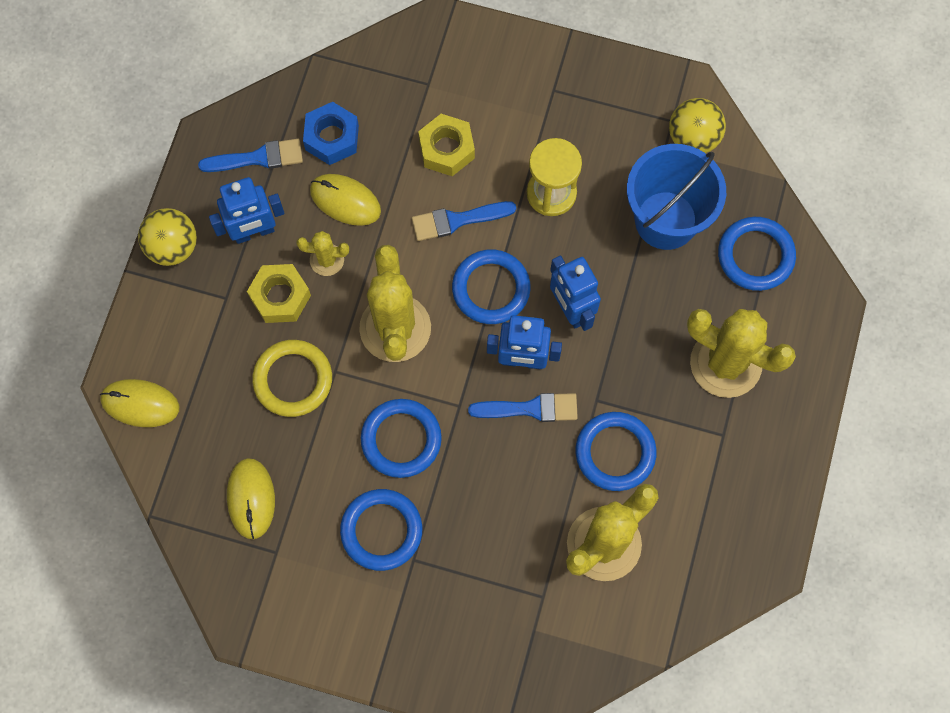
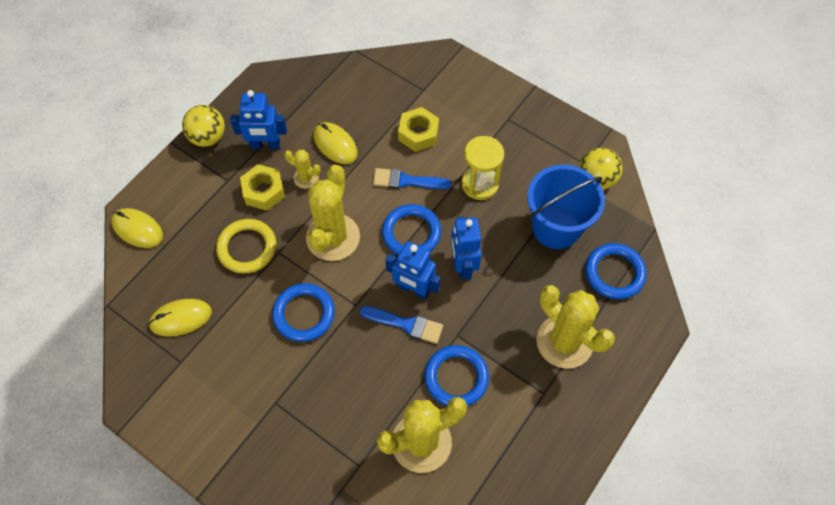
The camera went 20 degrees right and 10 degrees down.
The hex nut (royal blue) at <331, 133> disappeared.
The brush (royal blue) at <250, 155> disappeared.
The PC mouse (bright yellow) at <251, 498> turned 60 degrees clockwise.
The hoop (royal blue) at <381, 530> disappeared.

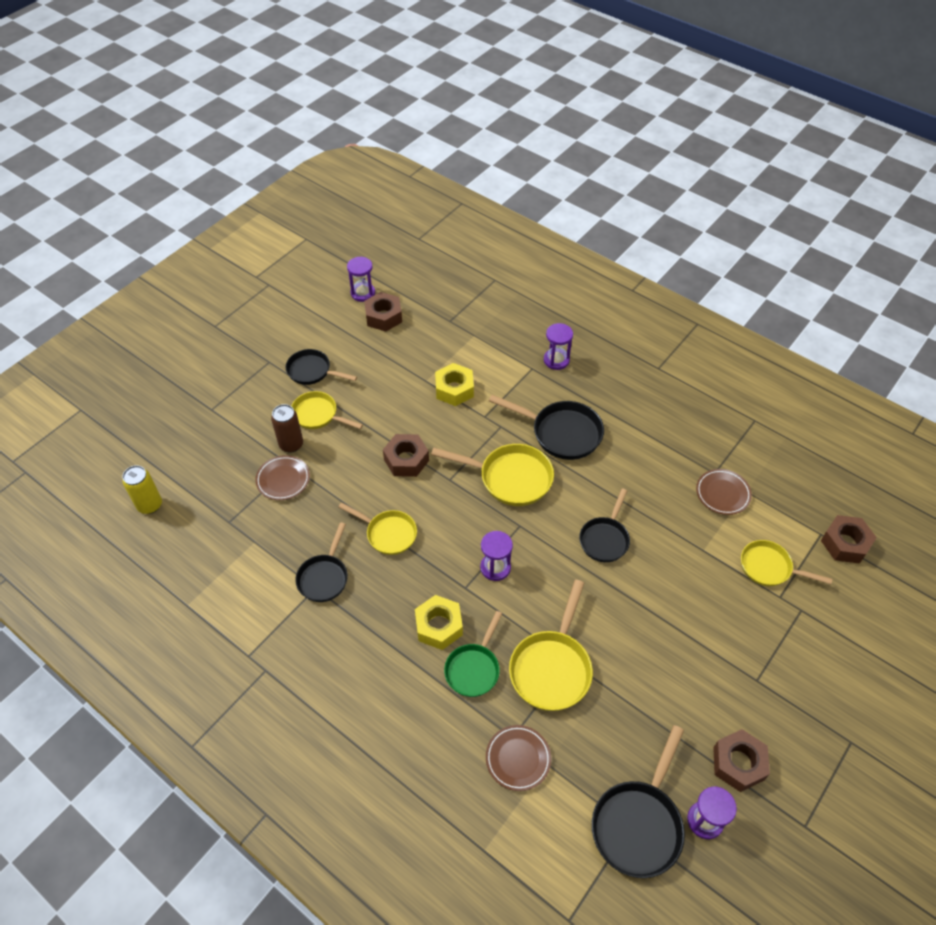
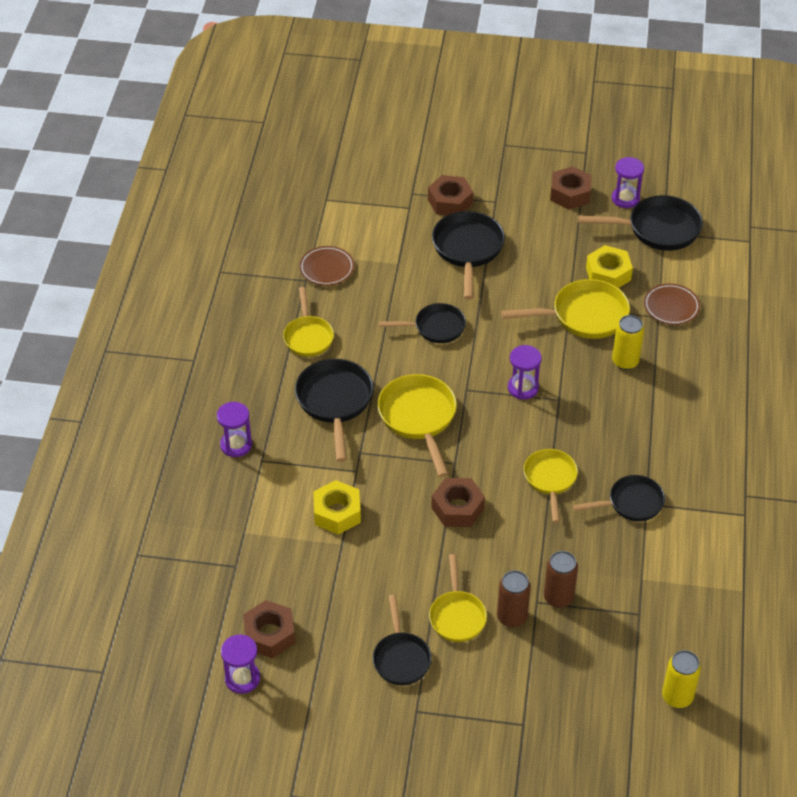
The camera went 120 degrees left and 5 degrees down.
The dinner plate (brown) at <282, 477> was replaced by the can (brown) at <561, 579>.
The hex nut (brown) moved from <849, 539> to <450, 195>.
The skillet (bright yellow) moved from <786, 563> to <308, 322>.
The hex nut (bright yellow) moved from <439, 622> to <609, 266>.
The skillet (emerald) at <473, 654> was replaced by the can (bright yellow) at <628, 342>.
The skillet (jet-black) at <468, 255> appeared.

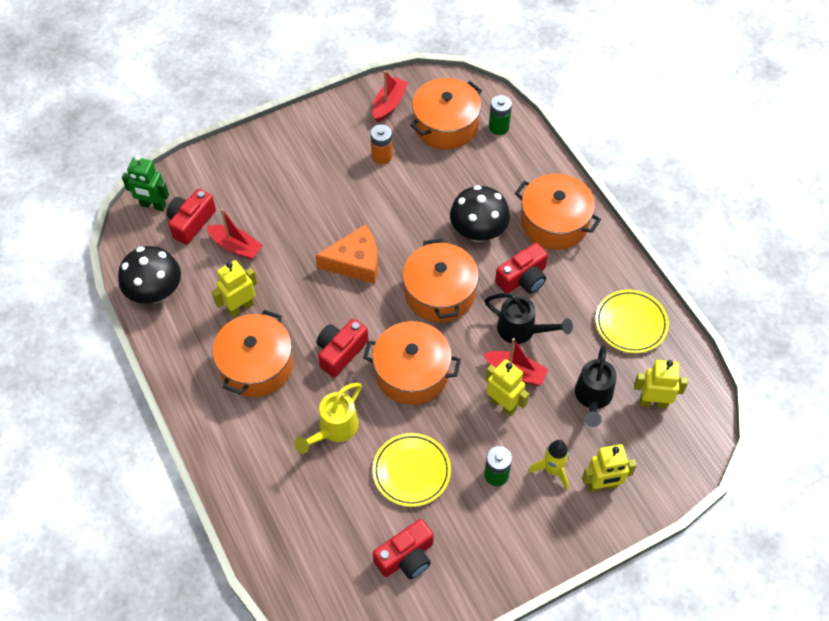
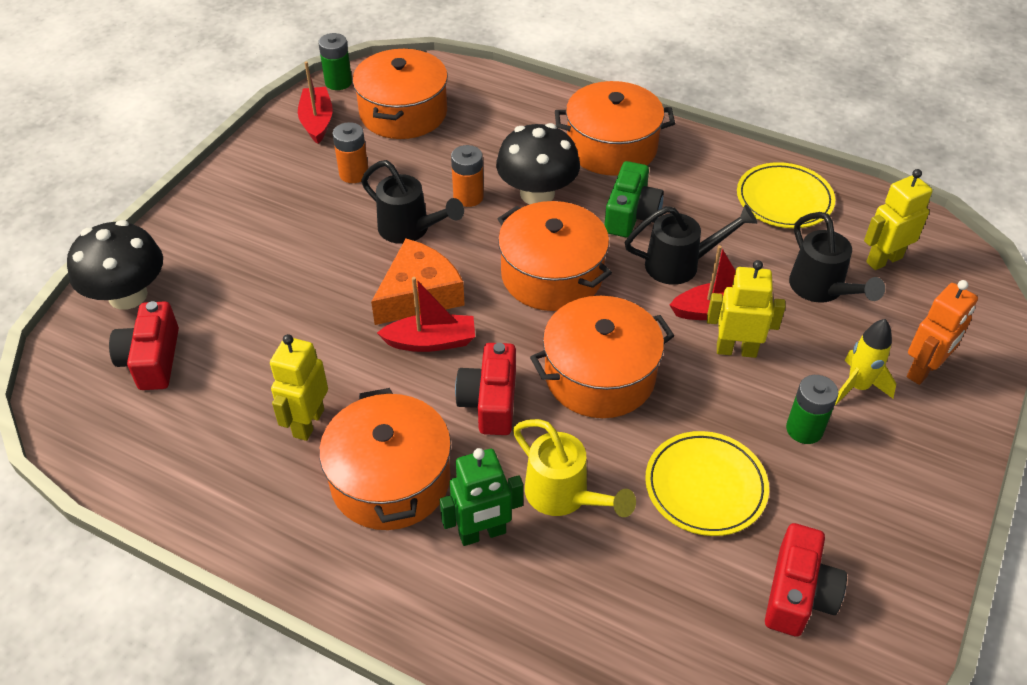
The camera went 35 degrees left and 10 degrees down.
The AA battery (emerald) moved from <500, 115> to <335, 61>.
The toy robot (emerald) moved from <145, 183> to <481, 497>.
The boat (red) moved from <235, 234> to <426, 314>.
The compact camera (red) at <521, 268> became the compact camera (emerald) at <634, 199>.
The toadstool (jet-black) moved from <149, 275> to <115, 265>.
The sprinkling can (bright yellow) at <328, 418> turned 45 degrees counterclockwise.
The toy robot (bright yellow) at <609, 468> became the toy robot (bright orange) at <942, 332>.
The AA battery (bright orange) at <467, 176> appeared.
The sprinkling can (jet-black) at <412, 202> appeared.

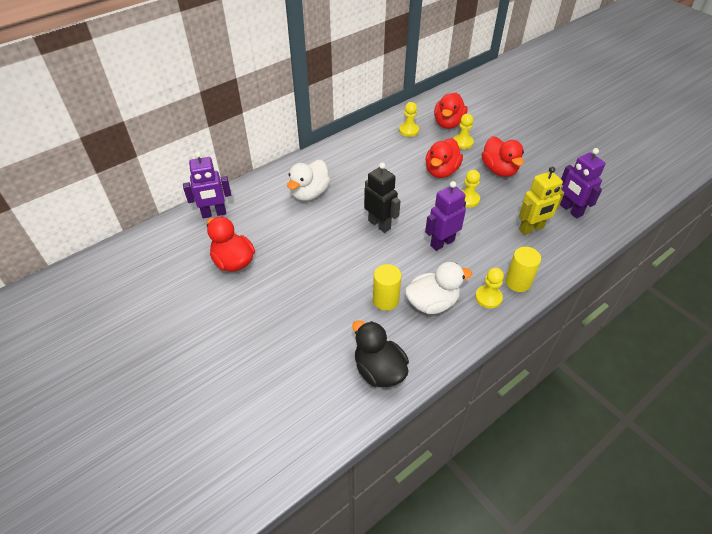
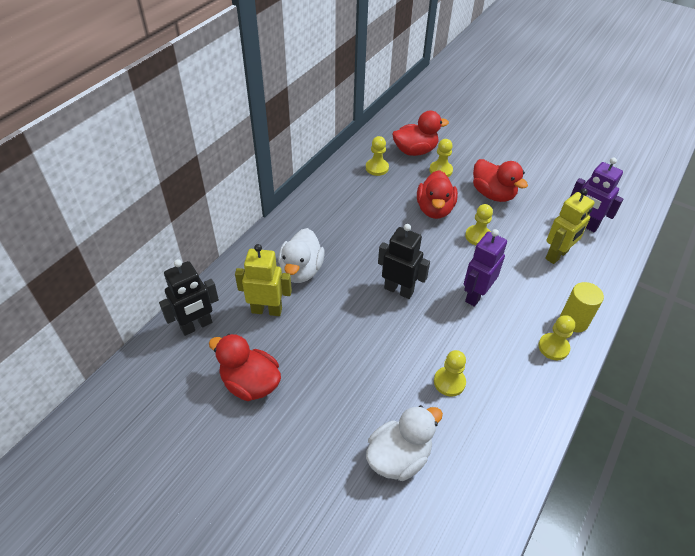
The camera went 20 degrees left and 0 degrees up.
The duck (red) at <450, 111> turned 105 degrees counterclockwise.
The toy robot (purple) at <207, 184> became the toy robot (jet-black) at <189, 297>.
The duck (snow-white) moved from <438, 288> to <404, 443>.
The solid cylinder (bright yellow) at <387, 287> was replaced by the game pawn (bright yellow) at <450, 373>.
The duck (jet-black) at <380, 353> disappeared.
The toy robot (bright yellow) at <263, 280> appeared.

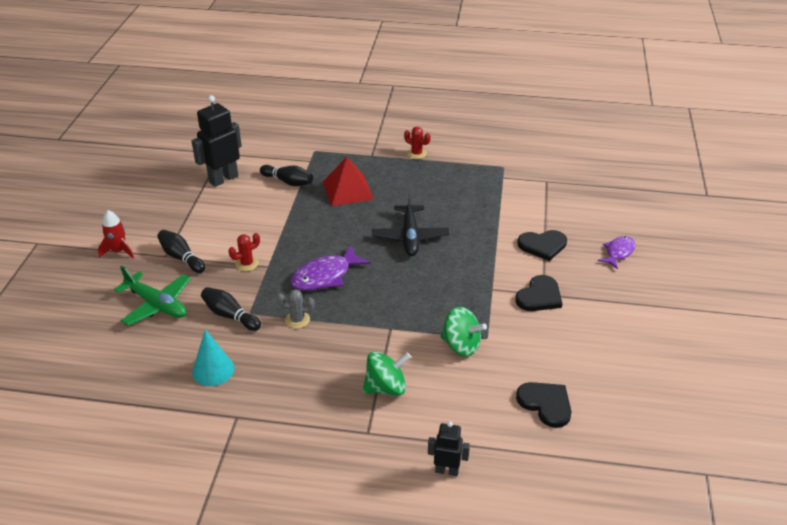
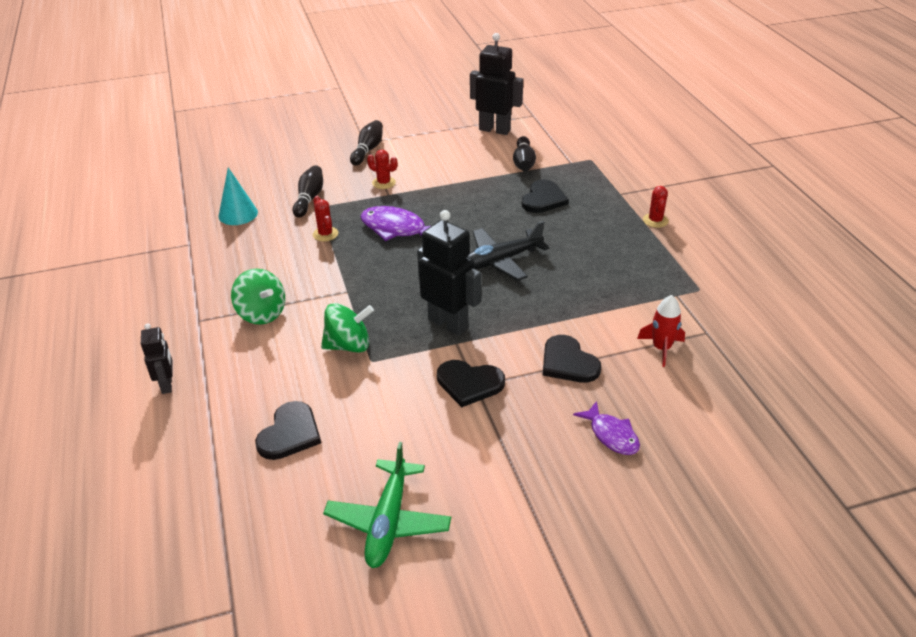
The camera went 65 degrees right and 0 degrees up.
The pyramid shape (red) at <348, 181> was replaced by the heart (jet-black) at <545, 196>.
The spaceship (red) moved from <116, 234> to <661, 331>.
The fish figure (purple) at <616, 252> turned 45 degrees clockwise.
The plane (emerald) moved from <152, 296> to <387, 505>.
The saguaro cactus (gray) at <295, 309> became the saguaro cactus (red) at <325, 218>.
The toy top (emerald) at <463, 332> turned 105 degrees counterclockwise.
The toy robot (jet-black) at <449, 273> appeared.

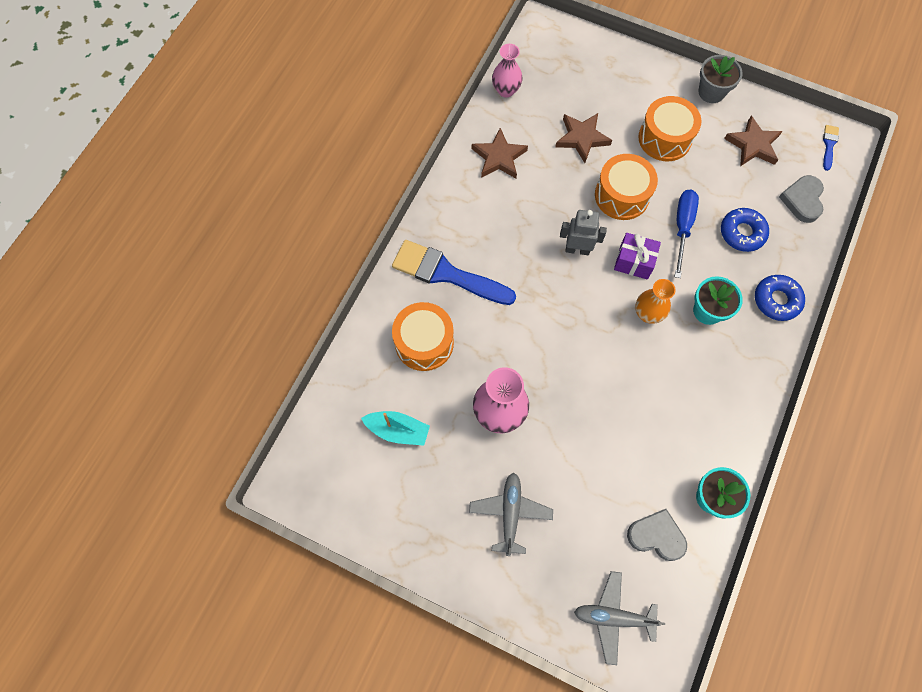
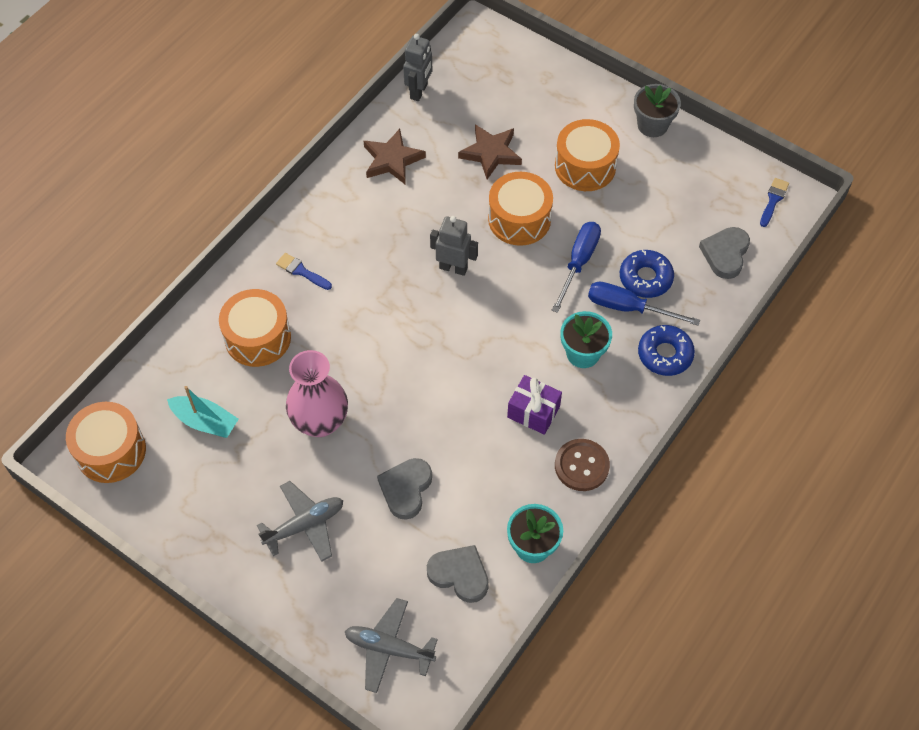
The camera went 10 degrees right and 10 degrees down.
The flower vase (rose-pink) at <507, 71> was replaced by the toy robot (gray) at <417, 67>.
The star (brown) at <753, 141> disappeared.
The wrapped gift (purple) moved from <637, 256> to <534, 405>.
The brush (royal blue) at <454, 272> changed to 0.44 times the size.
The flower vase (bright orange) at <655, 301> disappeared.
The plane (gray) at <511, 514> turned 45 degrees clockwise.
The flat screwdriver (royal blue) at <644, 304> appeared.
The toy drum (bright orange) at <106, 442> appeared.
The button (brown) at <582, 465> appeared.
The heart (gray) at <404, 489> appeared.

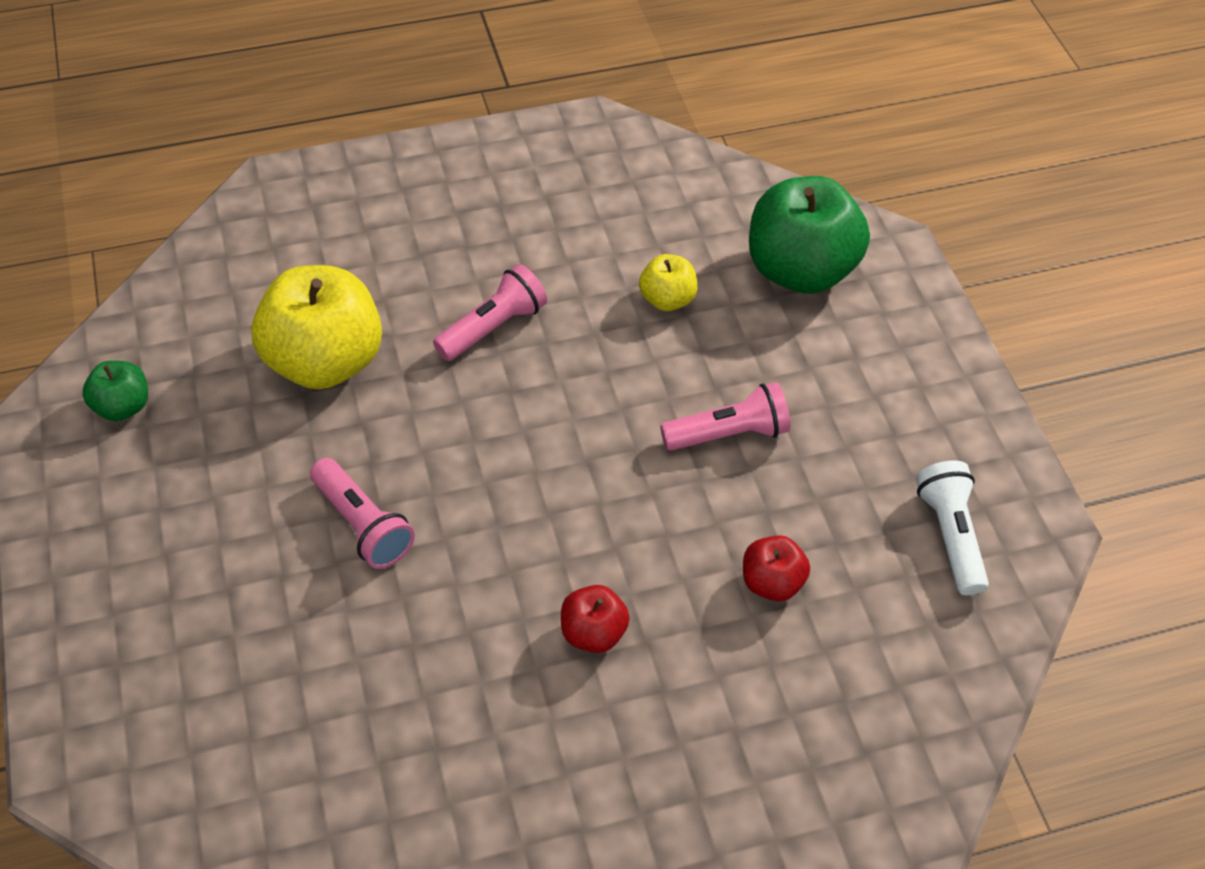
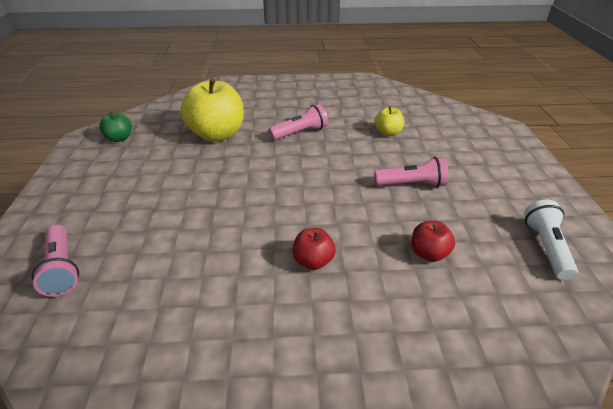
The camera went 15 degrees right and 15 degrees down.
The apple fruit (emerald) at <809, 235> disappeared.
The torch (rose-pink) moved from <362, 513> to <55, 261>.

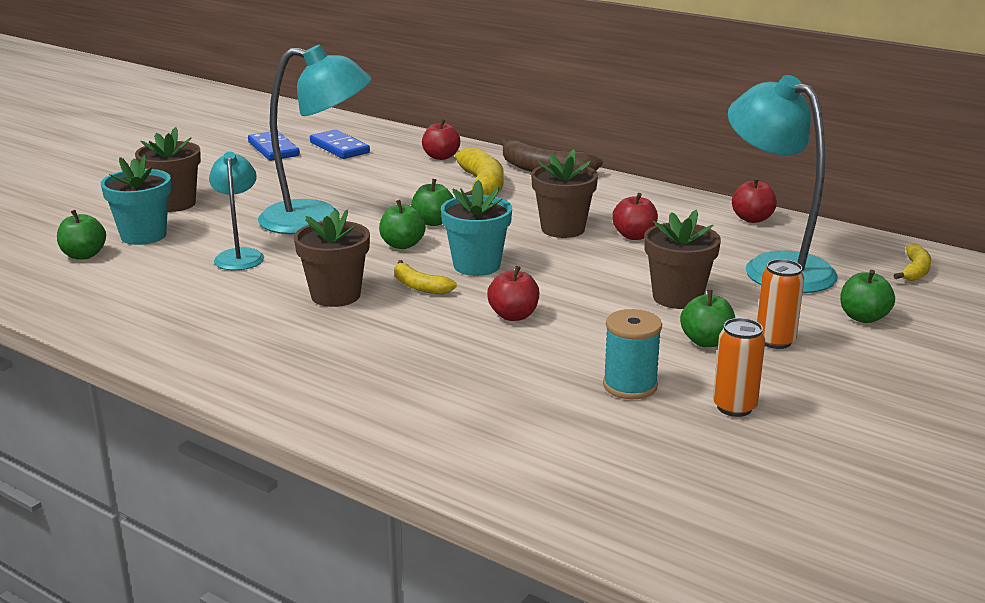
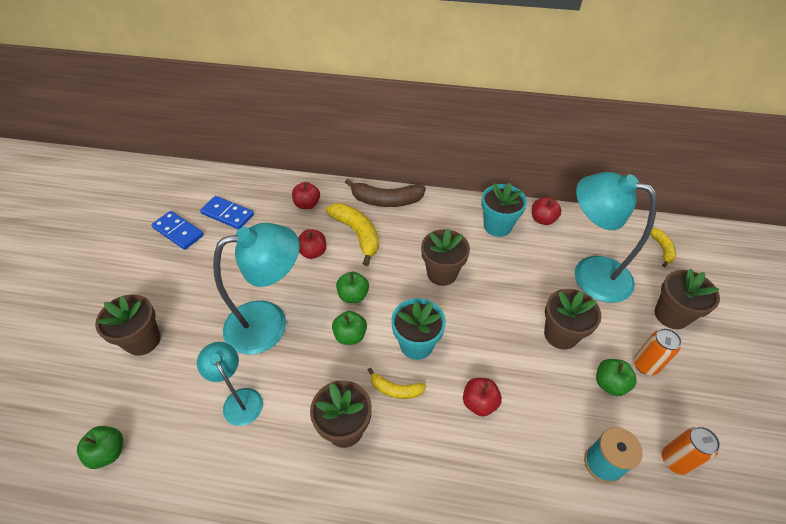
The camera went 25 degrees left and 25 degrees up.
The flower pot (aqua) moved from <136, 200> to <504, 210>.
The apple fruit (red) moved from <635, 216> to <312, 244>.
The apple fruit (emerald) at <867, 296> was replaced by the flower pot (brown) at <687, 298>.

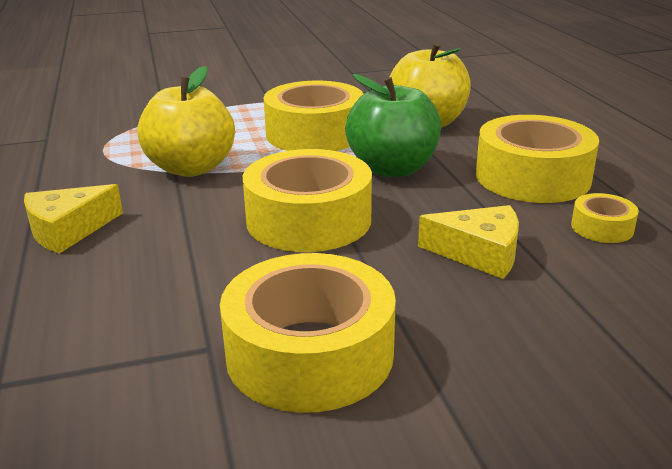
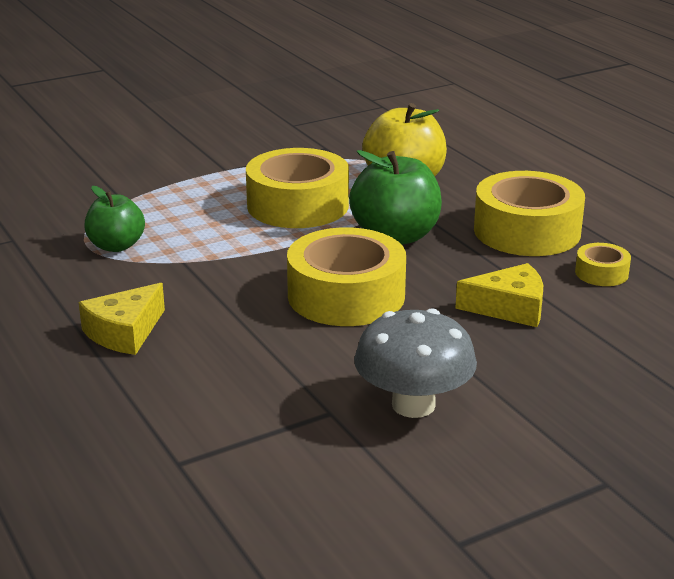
The camera went 15 degrees left and 0 degrees up.
The apple fruit (bright yellow) at <186, 121> disappeared.
The roll of tape (bright yellow) at <308, 333> was replaced by the toadstool (gray) at <415, 363>.
The apple fruit (emerald) at <115, 219> appeared.

